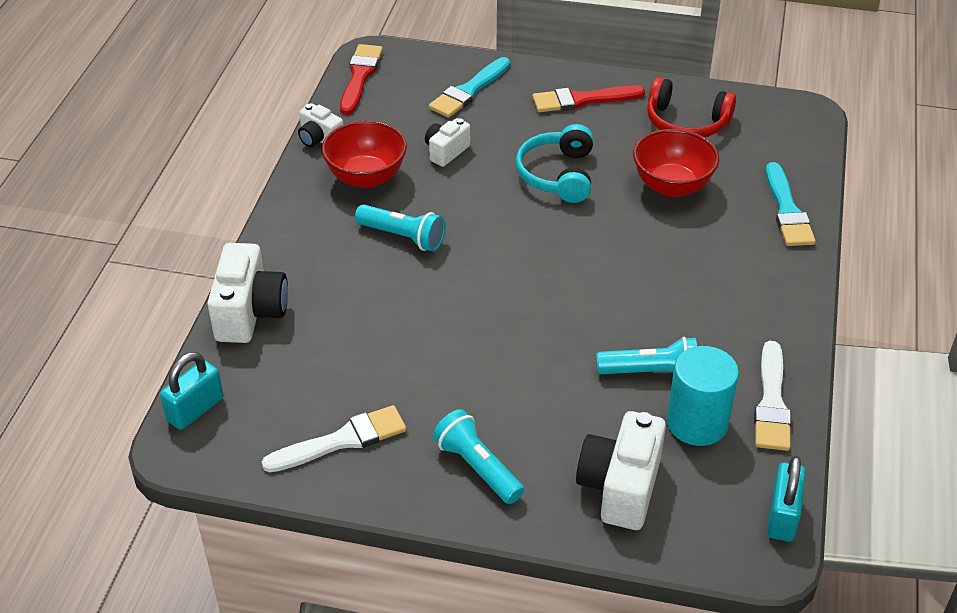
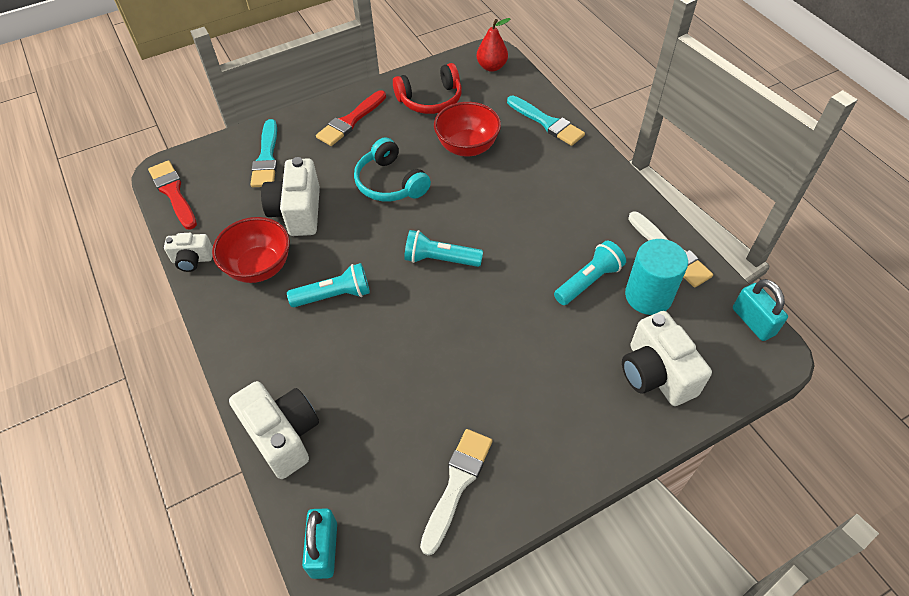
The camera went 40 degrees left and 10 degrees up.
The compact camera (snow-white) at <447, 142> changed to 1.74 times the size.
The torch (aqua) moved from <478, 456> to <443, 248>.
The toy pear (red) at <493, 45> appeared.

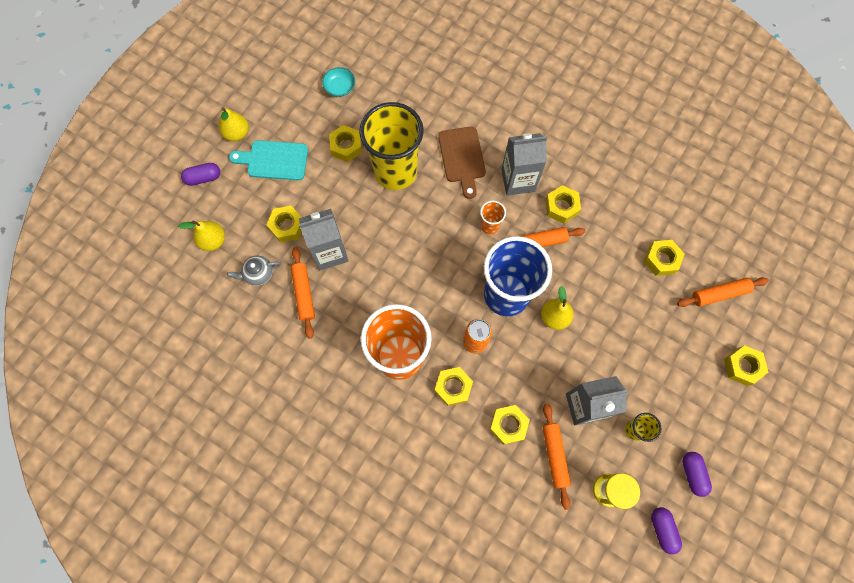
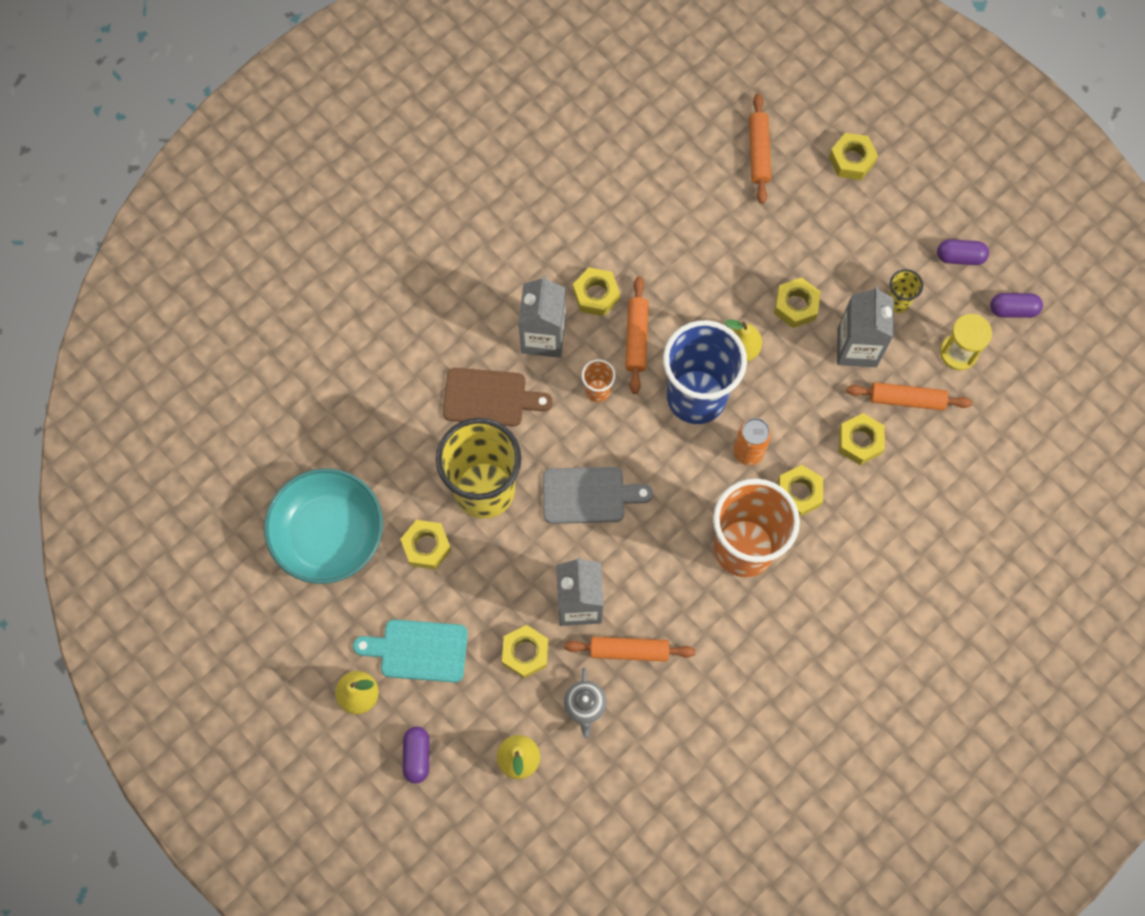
The camera went 75 degrees left and 0 degrees up.
The bowl (aqua) at <338, 82> changed to 2.39 times the size.
The cutting board (aqua) at <268, 160> turned 75 degrees clockwise.
The hex nut (bright yellow) moved from <664, 258> to <797, 302>.
The cutting board (gray) at <598, 495> appeared.

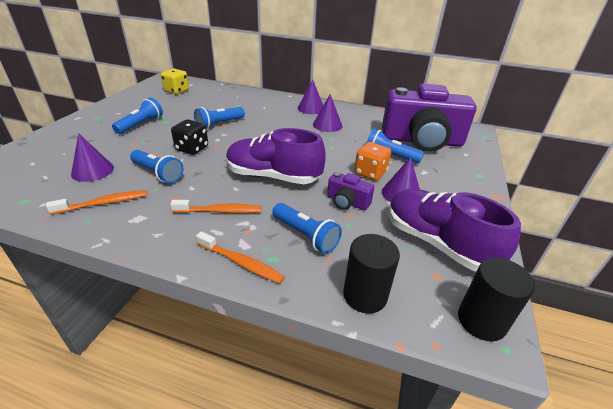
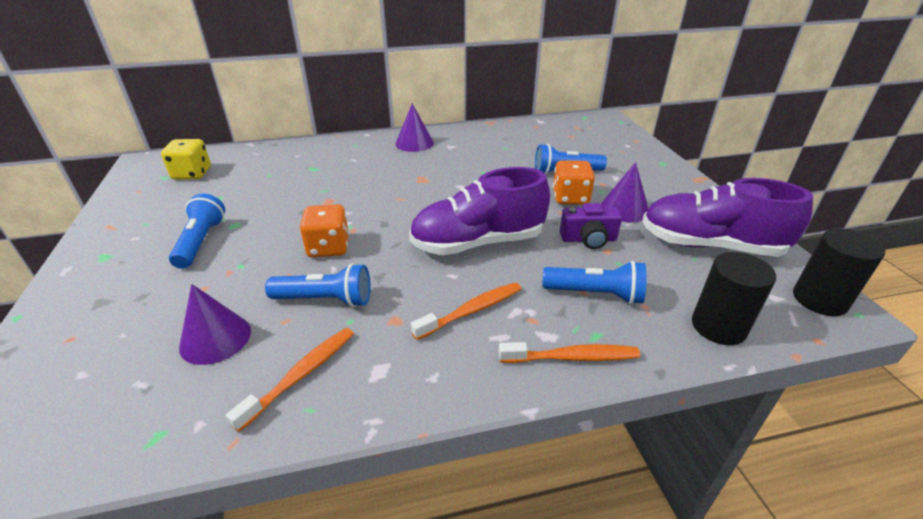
The camera went 30 degrees left and 0 degrees up.
The compact camera (purple) at <429, 118> disappeared.
The cone shape (purple) at <327, 113> disappeared.
The torch (royal blue) at <219, 118> disappeared.
The dice (jet-black) at <189, 137> became the dice (bright orange) at <324, 230>.

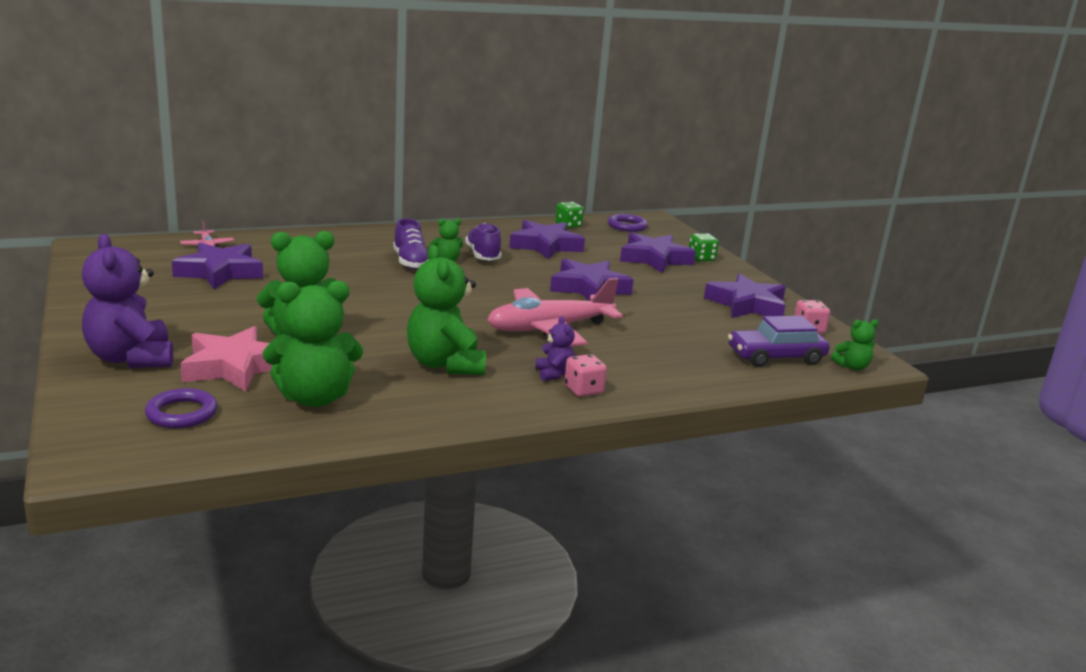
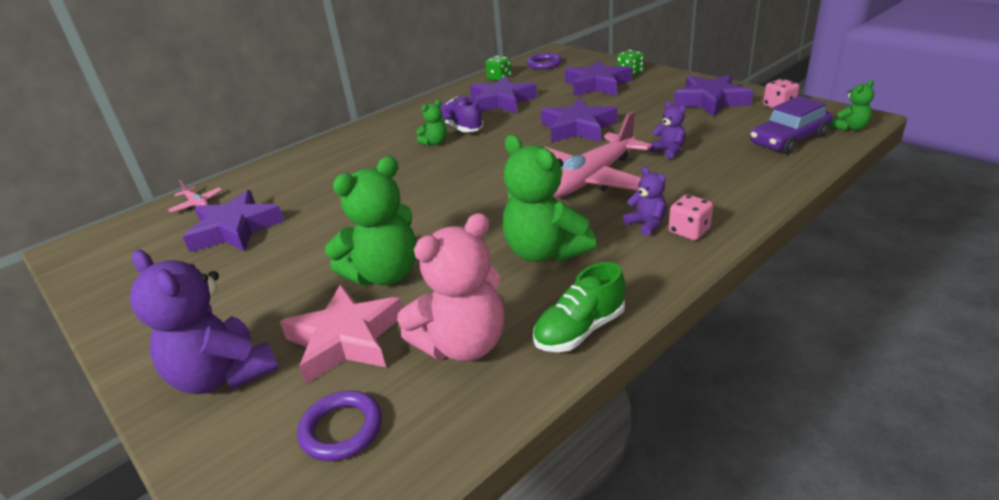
The camera went 15 degrees left and 10 degrees up.
The sneaker (purple) at <410, 243> disappeared.
The teddy (emerald) at <313, 343> became the teddy (rose-pink) at <451, 287>.
The teddy (purple) at <667, 130> appeared.
The sneaker (emerald) at <579, 307> appeared.

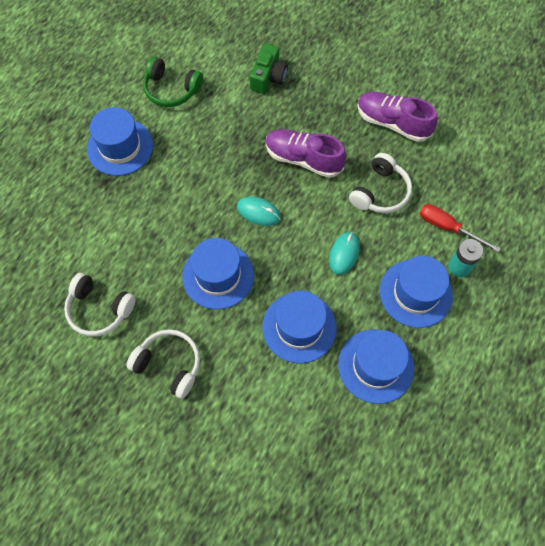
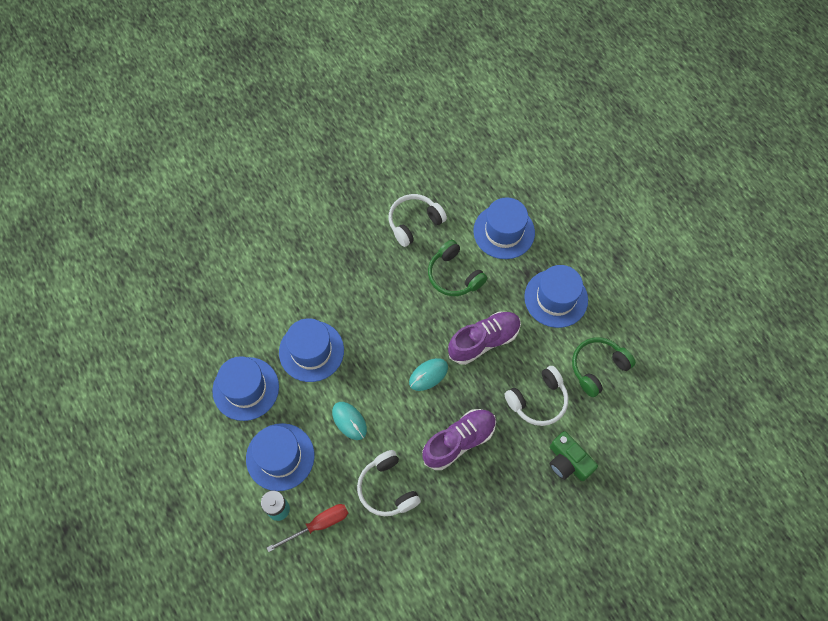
The camera went 120 degrees right and 0 degrees up.
The sneaker (purple) moved from <397, 117> to <484, 338>.
The tall hat (royal blue) moved from <218, 274> to <504, 228>.
The headset (snow-white) moved from <163, 364> to <536, 396>.
The headset (emerald) at <457, 268> appeared.

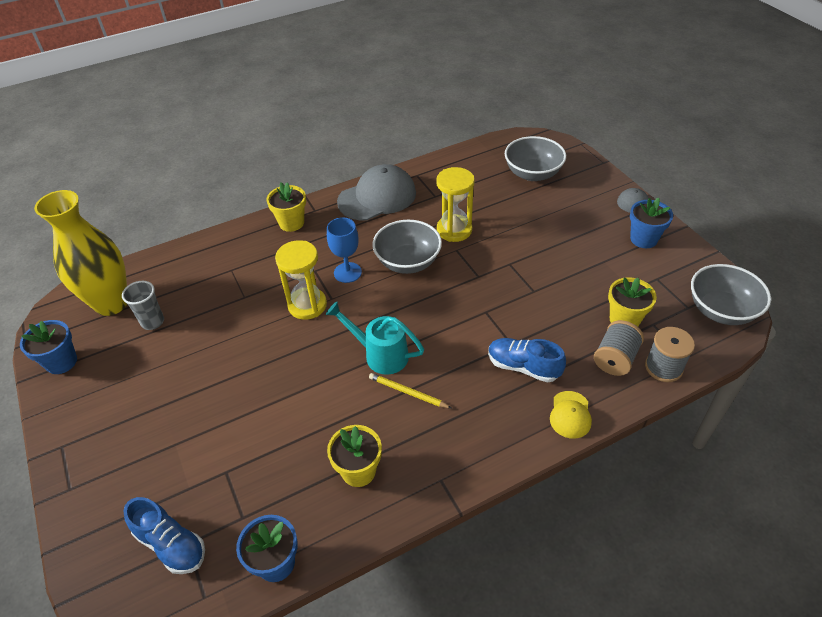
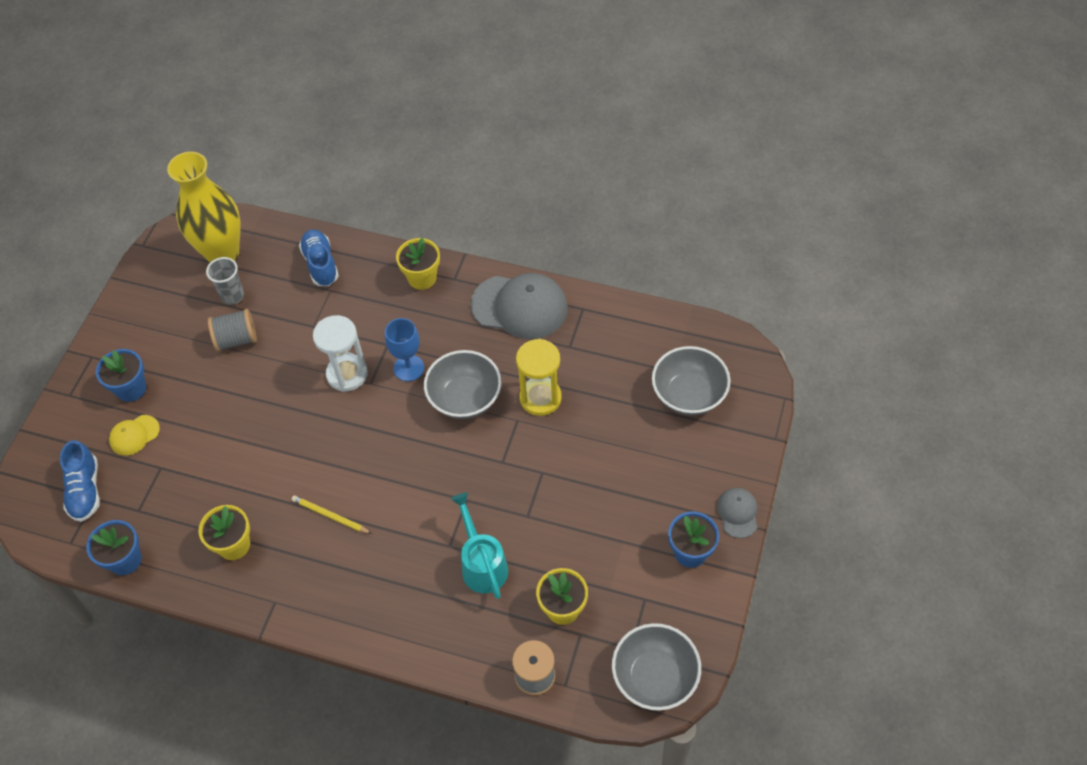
The camera went 45 degrees right and 10 degrees up.
The sand timer (bright yellow) at <301, 280> became the sand timer (snow-white) at <340, 353>.
The sprinkling can (aqua) moved from <375, 338> to <479, 545>.
The flower pot (royal blue) moved from <48, 347> to <121, 375>.
The bobbin (gray) moved from <619, 348> to <232, 330>.
The sneaker (royal blue) moved from <527, 360> to <319, 257>.
The wooden pencil (bright yellow) at <410, 390> turned 45 degrees counterclockwise.
The cap (bright yellow) moved from <571, 415> to <134, 435>.

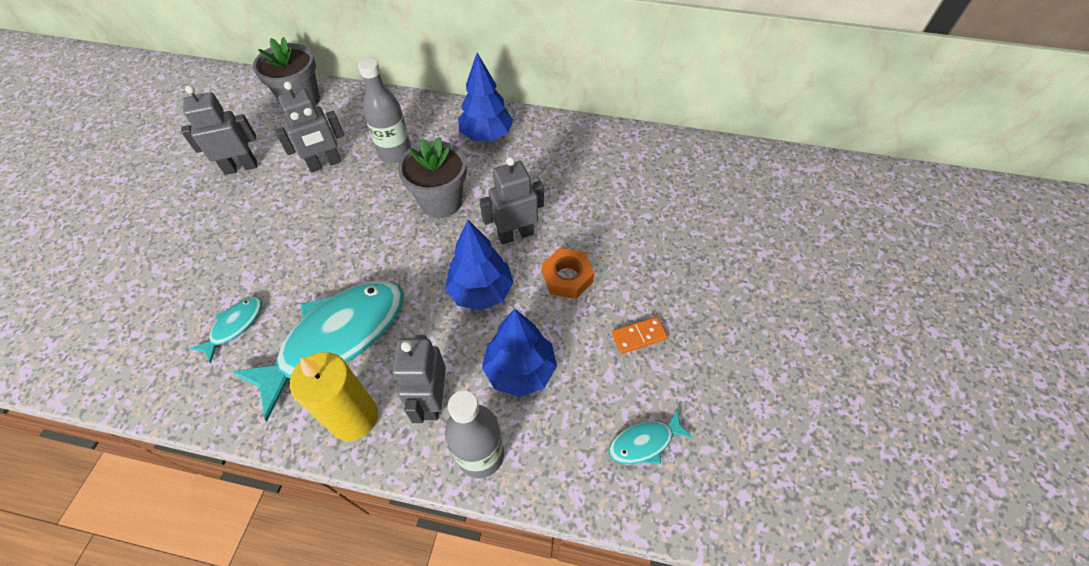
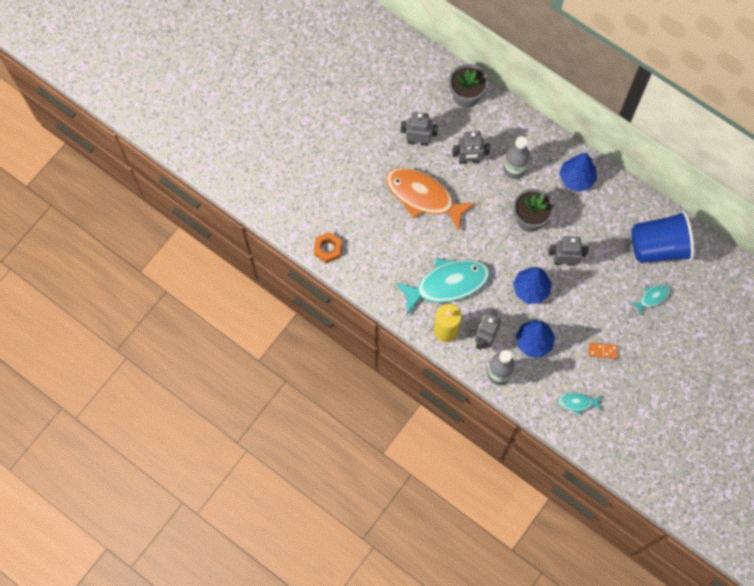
The camera went 25 degrees right and 15 degrees up.
The hex nut (bright orange) moved from <568, 273> to <328, 247>.
The fish figure (aqua) moved from <226, 330> to <650, 299>.
The fish figure (bright orange) at <431, 199> appeared.
The tumbler (royal blue) at <662, 237> appeared.

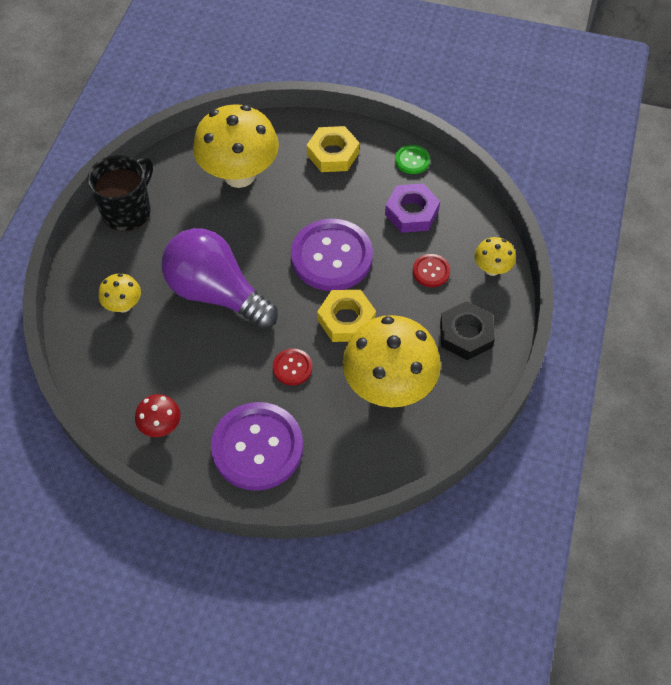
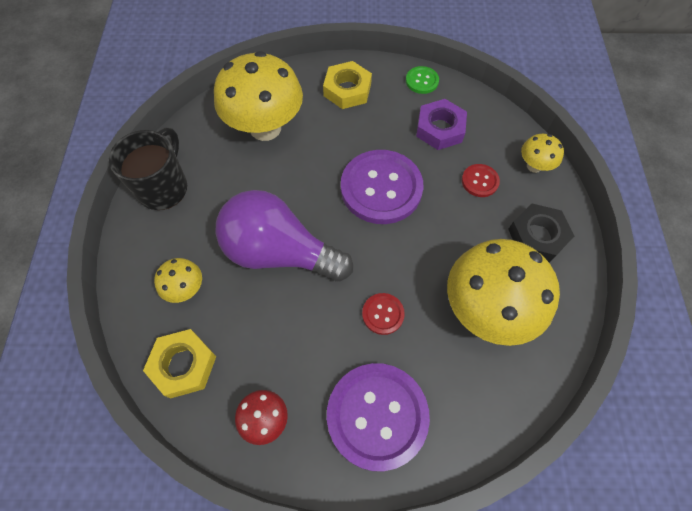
The camera went 15 degrees left and 5 degrees up.
The hex nut (bright yellow) moved from <346, 316> to <179, 364>.

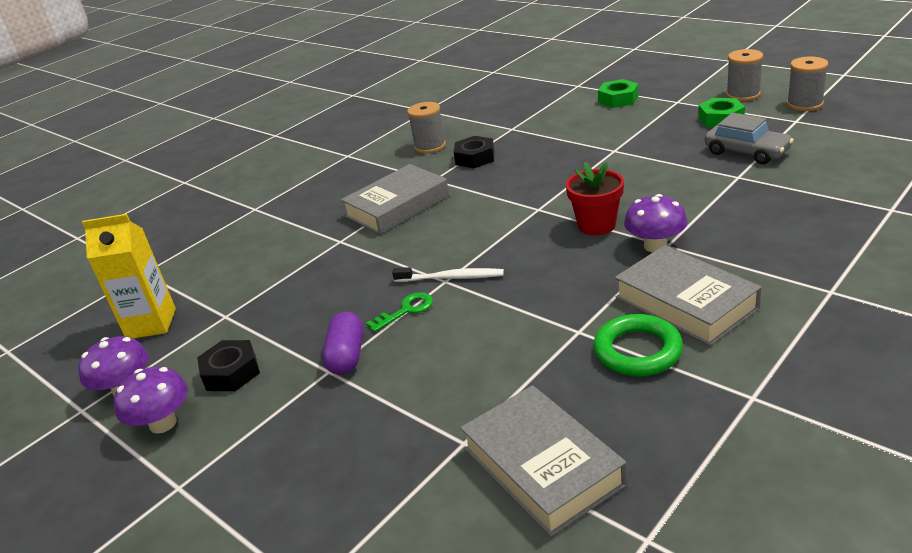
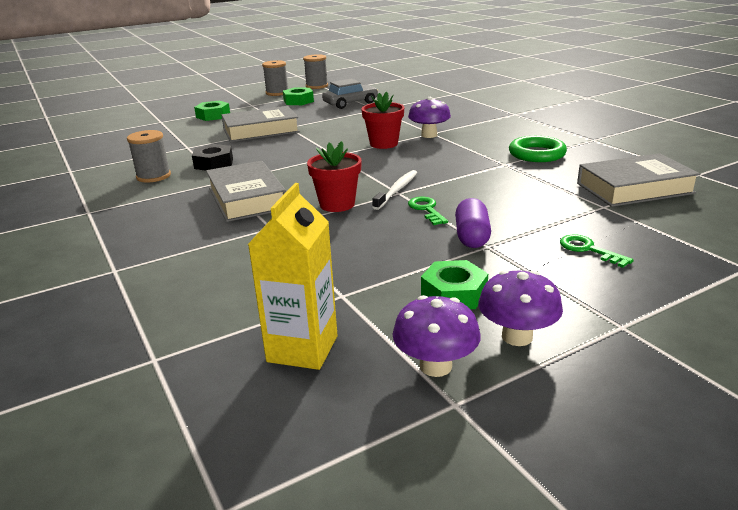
The camera went 75 degrees left and 5 degrees down.
The hardcover (gray) moved from <688, 295> to <260, 124>.
The pill (purple) at <343, 343> turned 75 degrees clockwise.
The hex nut (jet-black) at <228, 365> became the hex nut (emerald) at <454, 284>.
The flower pot (red) at <334, 176> appeared.
The latchkey (emerald) at <597, 251> appeared.

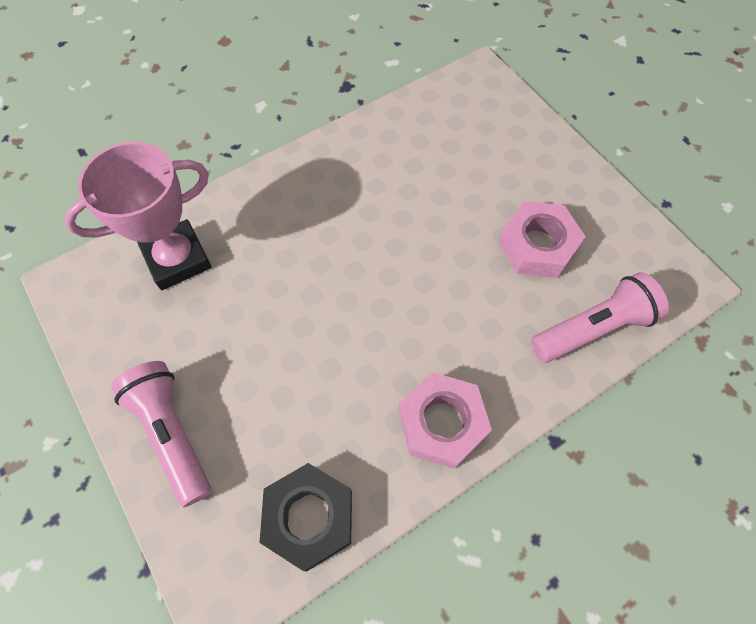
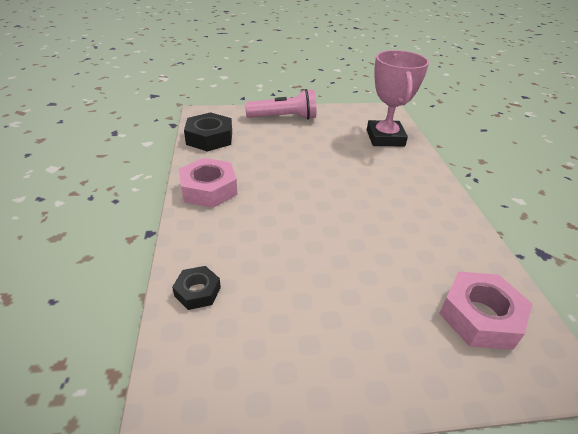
The camera went 115 degrees right and 25 degrees down.
The hex nut (rose-pink) moved from <542, 239> to <485, 311>.
The torch (rose-pink) at <600, 317> was replaced by the hex nut (jet-black) at <196, 288>.

